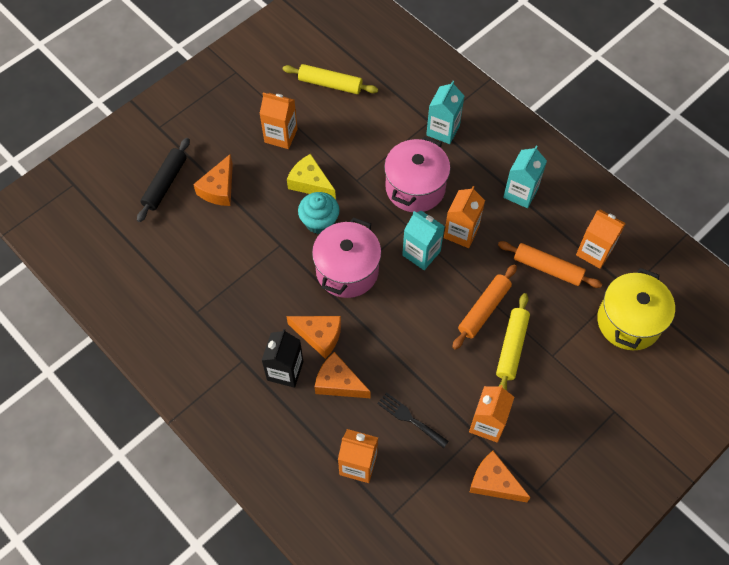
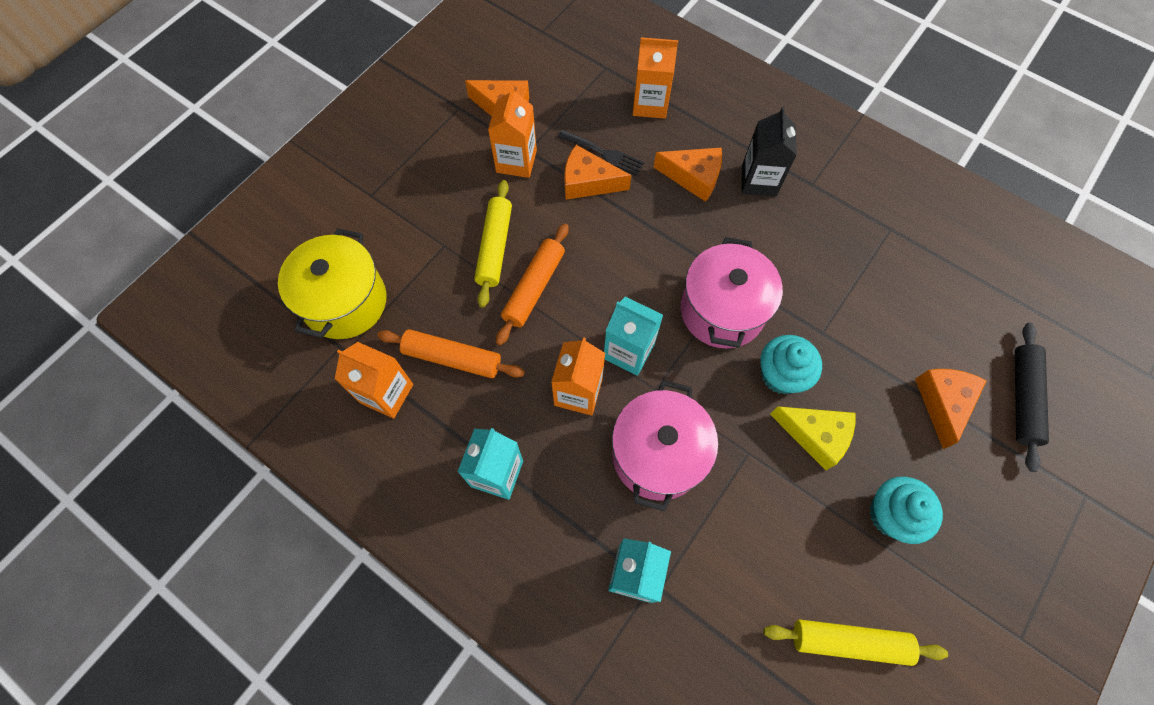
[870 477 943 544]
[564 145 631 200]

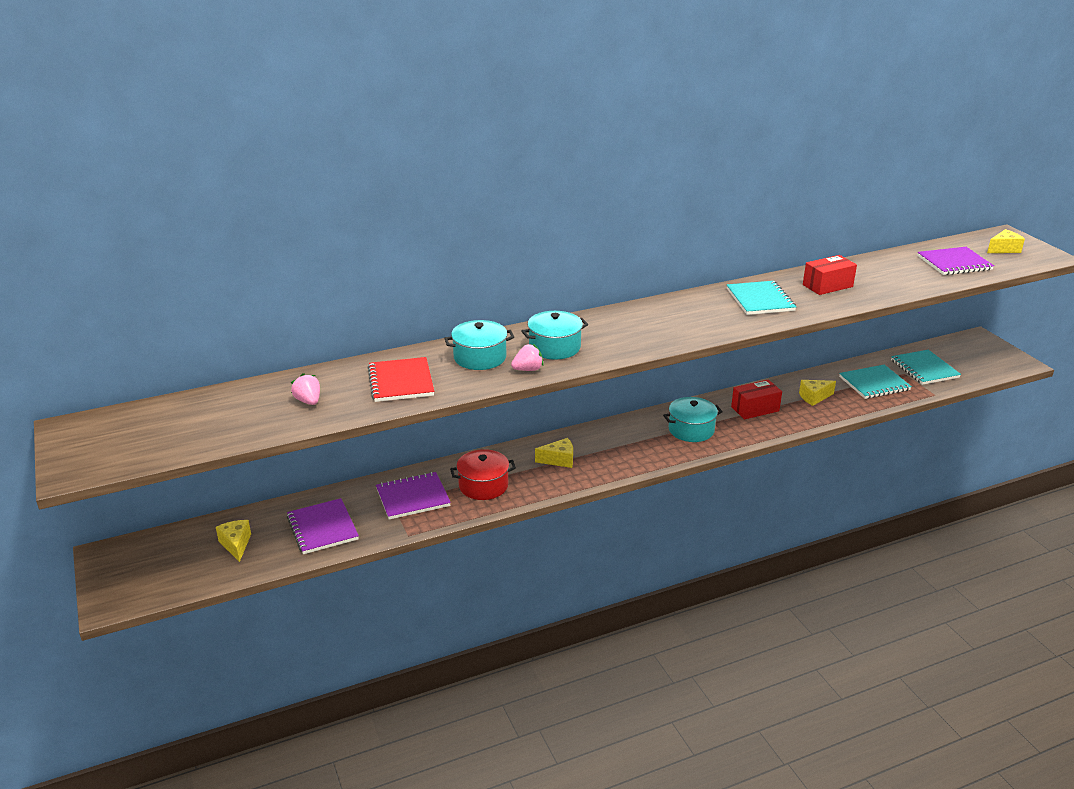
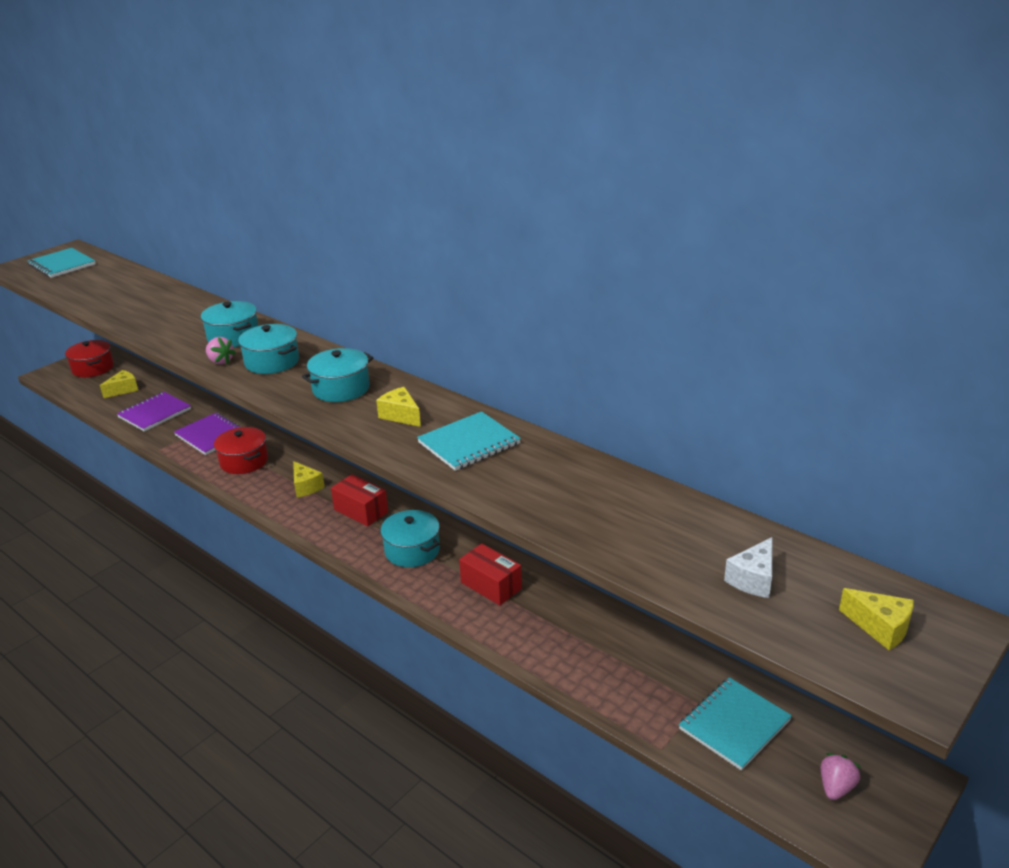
[724 537 772 598]
[331 474 388 526]
[368 357 434 402] (first image)
[27 248 96 278]
[821 753 861 800]
[376 387 421 427]
[65 340 114 377]
[302 348 374 402]

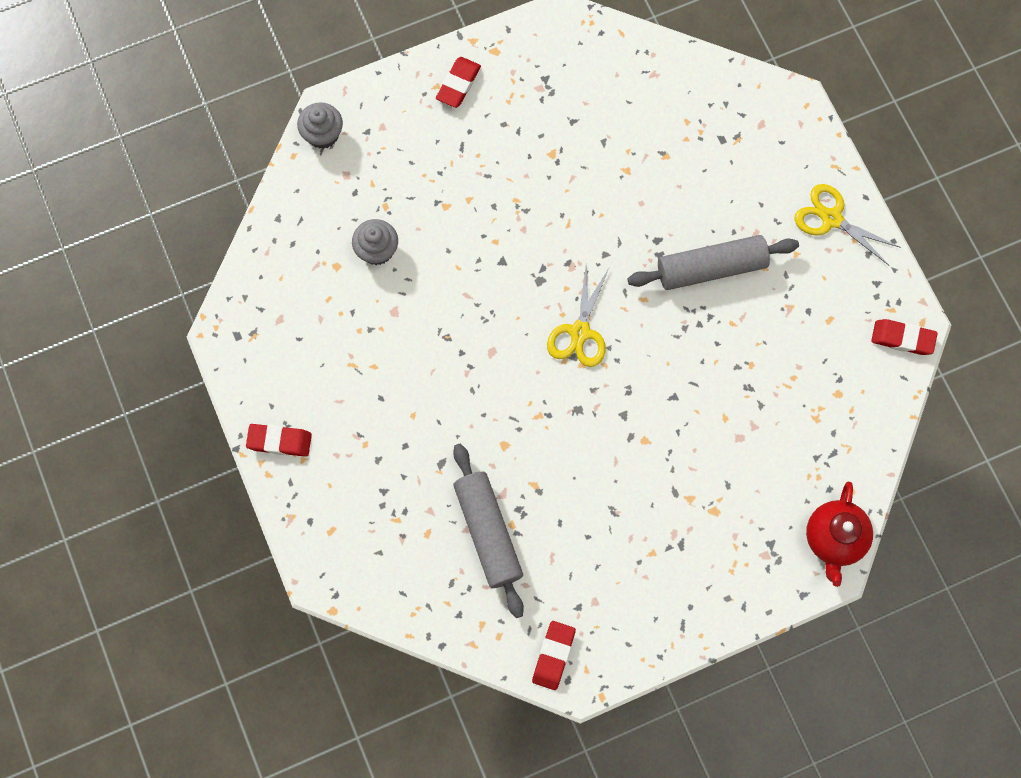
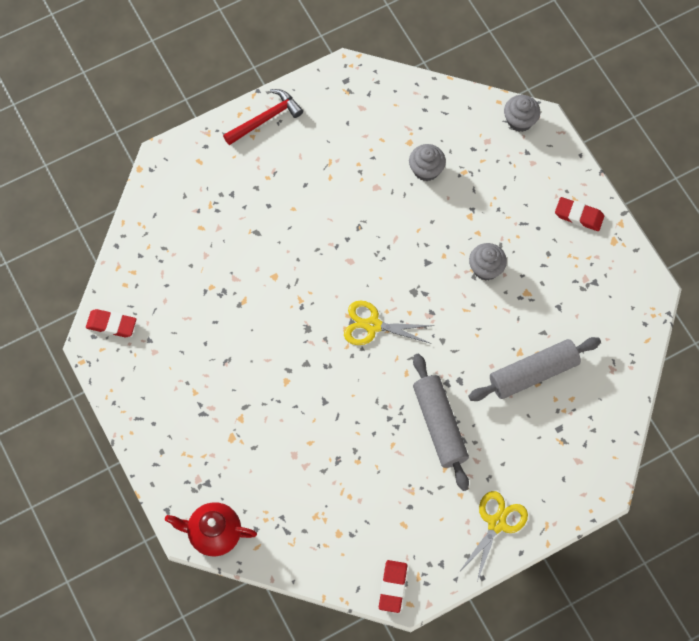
[223 89 303 145]
[468 337 601 401]
[469 243 507 281]

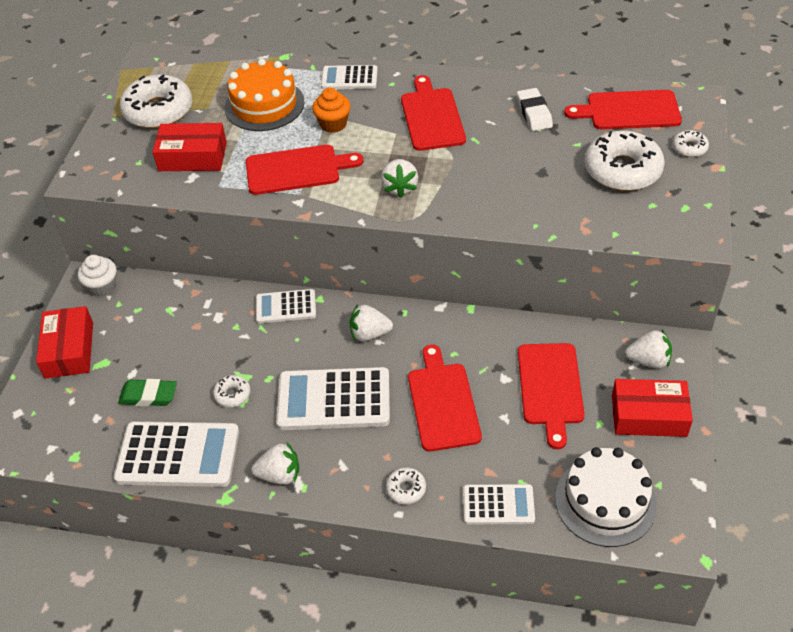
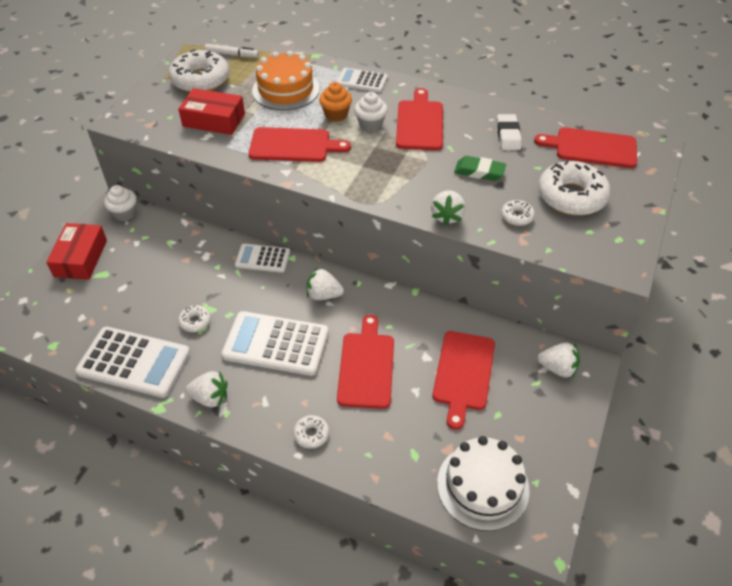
[501 200 535 226]
[431 190 465 226]
[454 156 506 181]
[612 379 693 437] (first image)
[463 484 535 524] (first image)
[205 44 259 58]
[354 92 388 132]

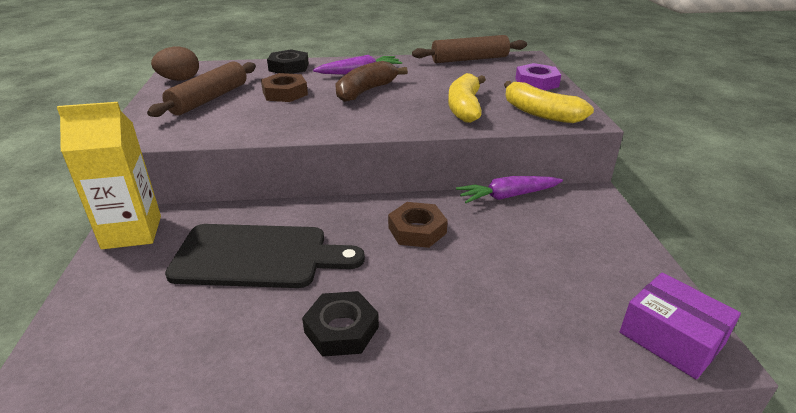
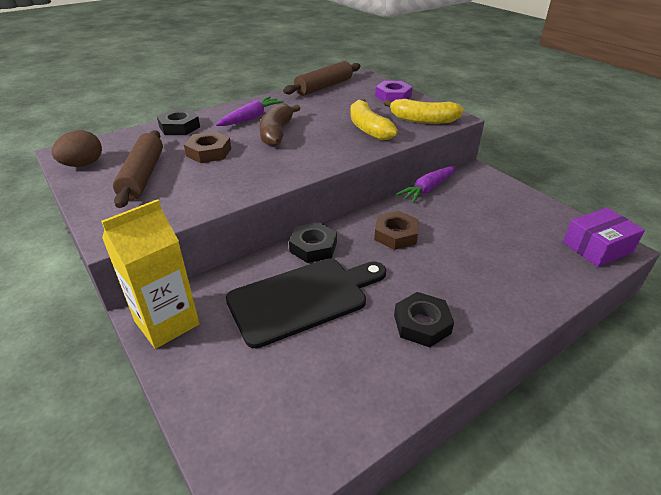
[563 208 645 267]
[289 222 337 263]

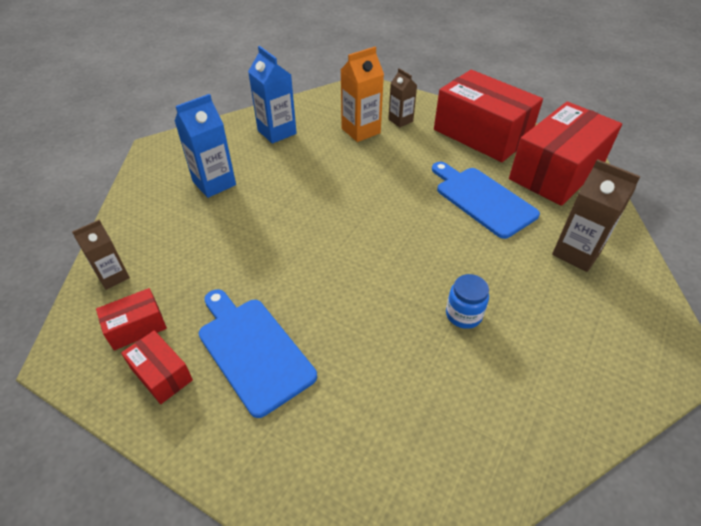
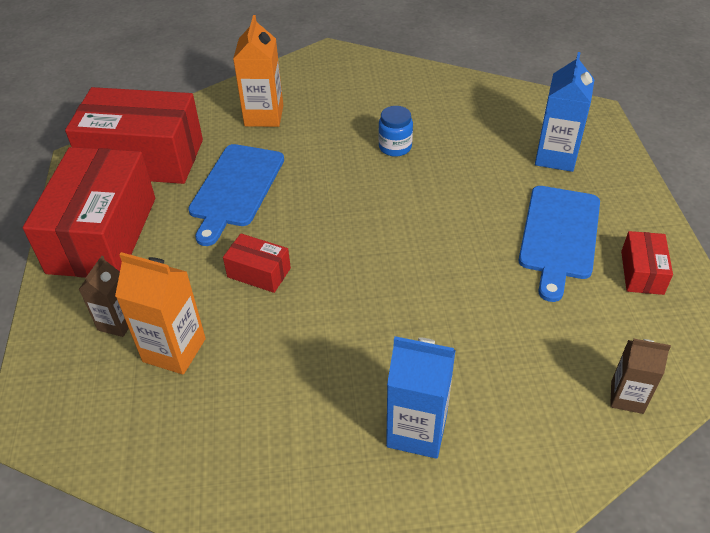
[535 52 595 172]
[233 15 283 127]
[223 234 291 293]

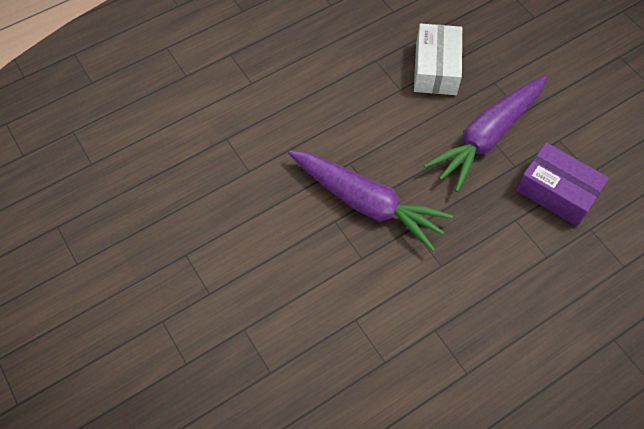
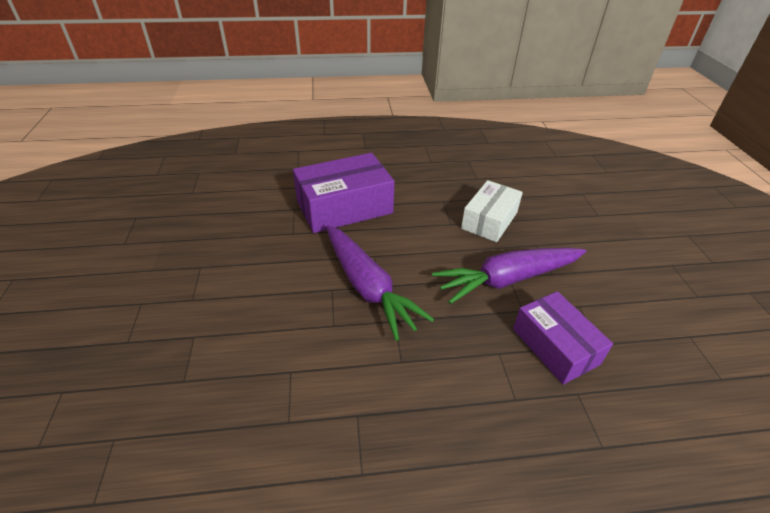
[293 153 395 233]

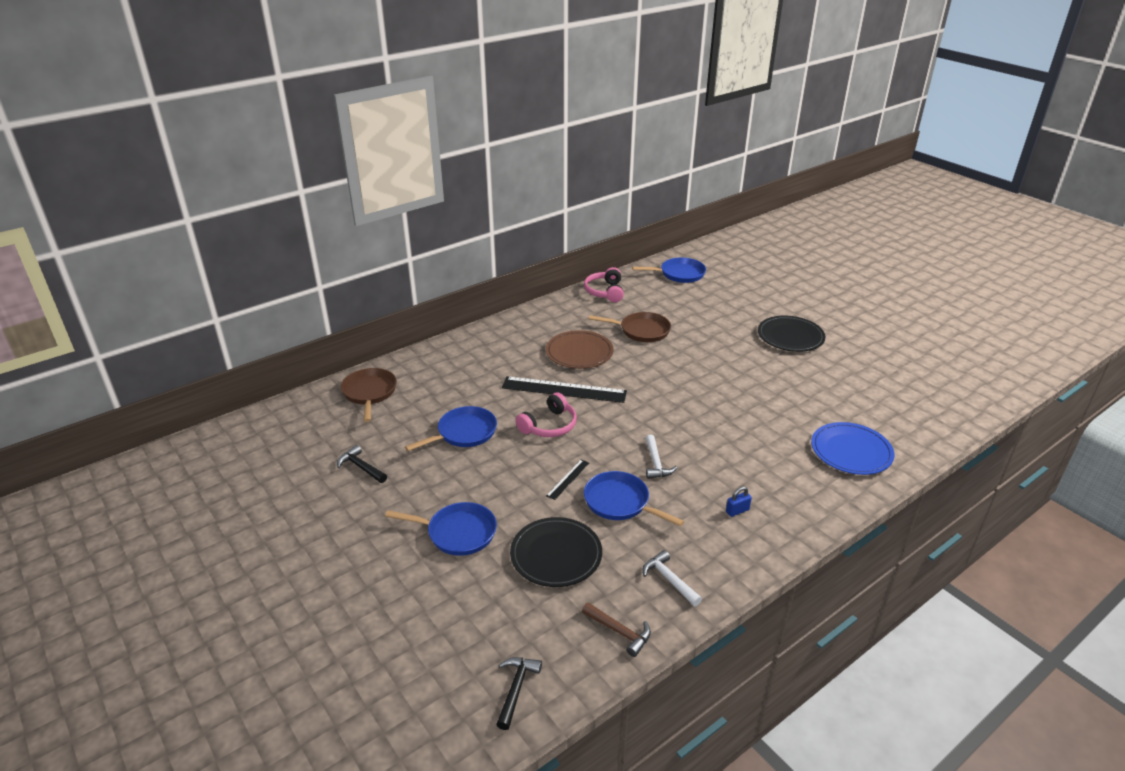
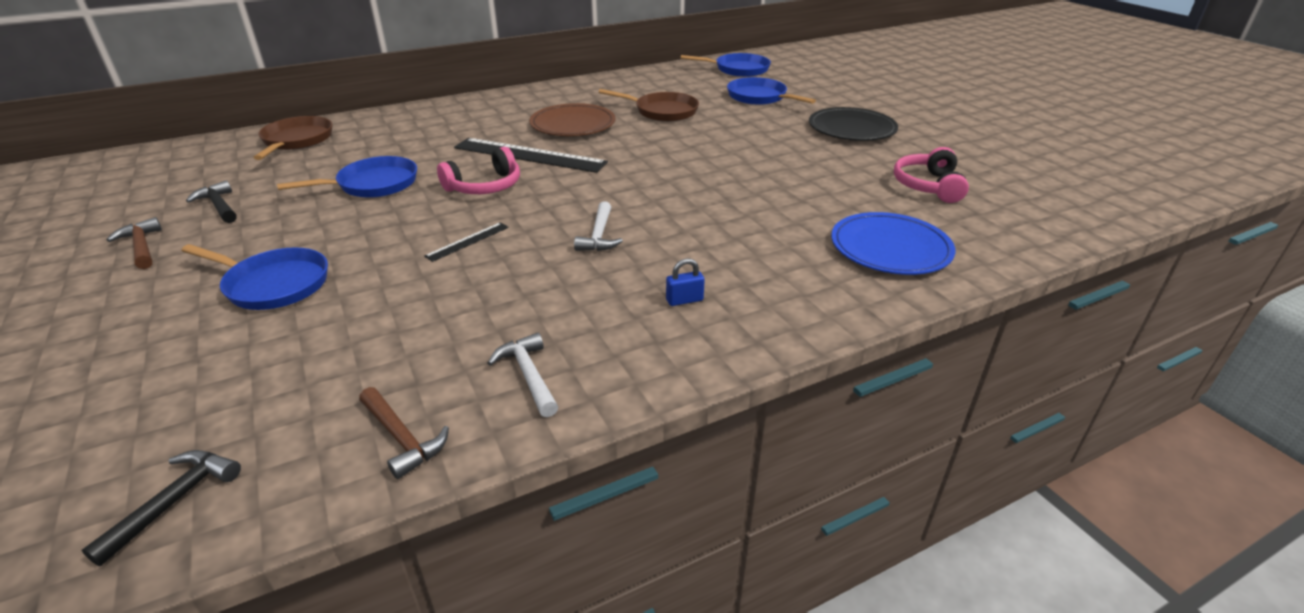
[894 147 969 203]
[727 77 816 105]
[510 517 602 587] (first image)
[107 217 162 269]

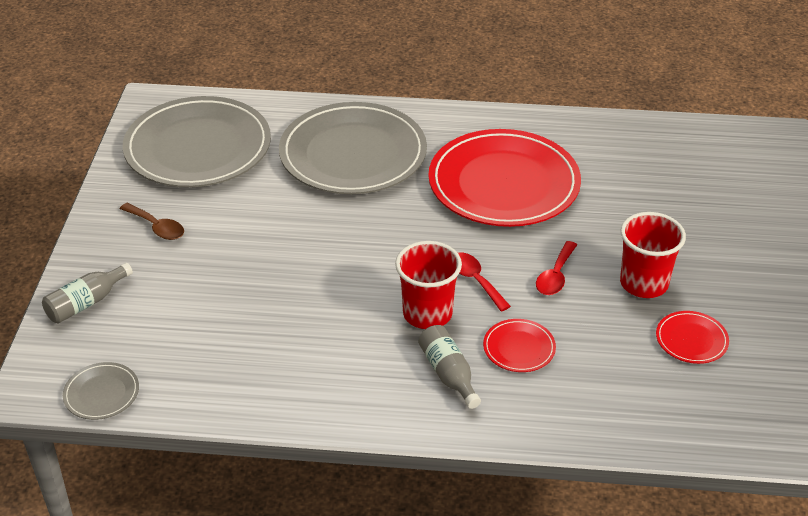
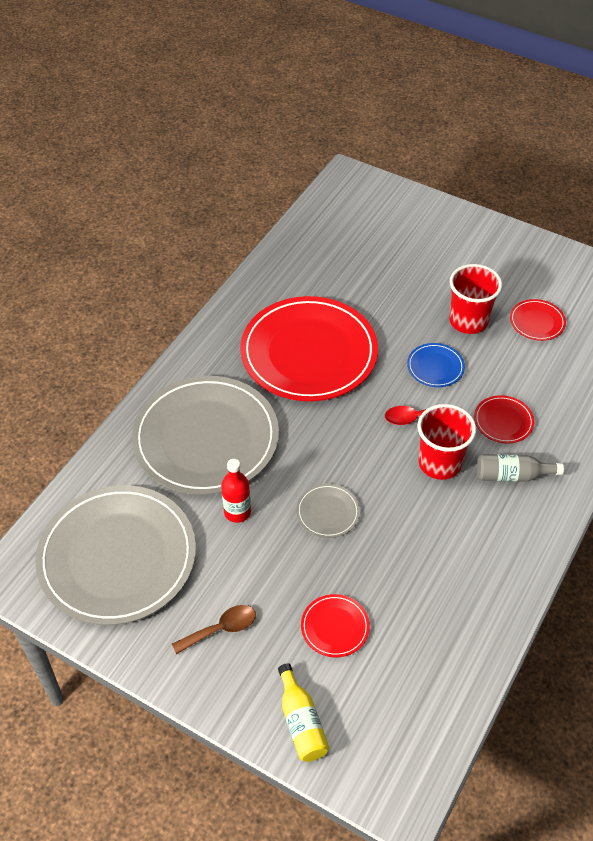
[407 343 465 387]
[278 663 329 762]
[296 484 360 538]
[221 459 251 523]
[301 594 370 657]

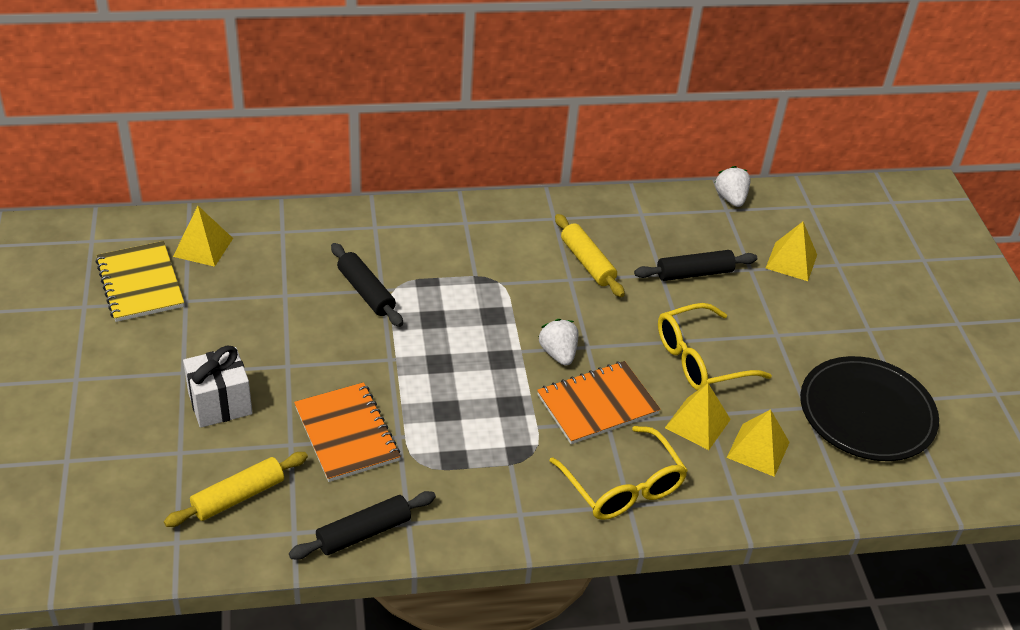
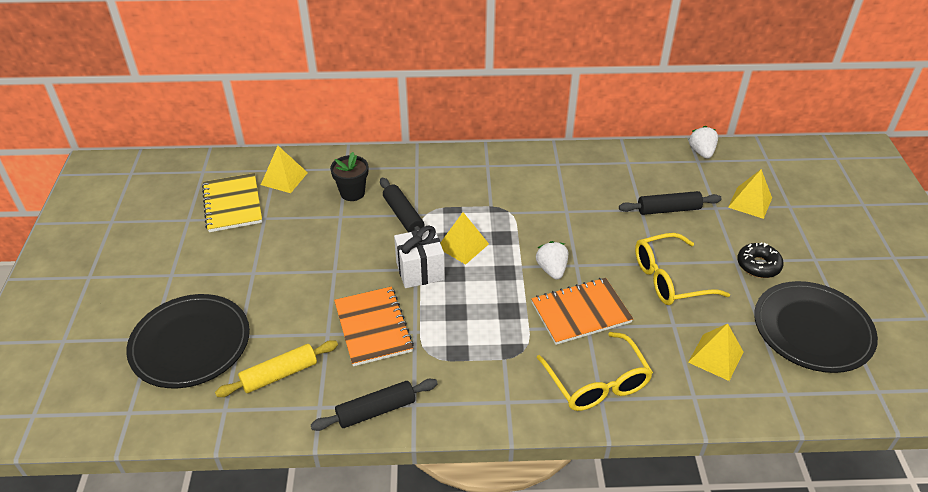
[555 214 625 297] (first image)
[394 226 445 288]
[440 212 489 265]
[330 152 368 201]
[737 242 784 278]
[127 294 250 388]

